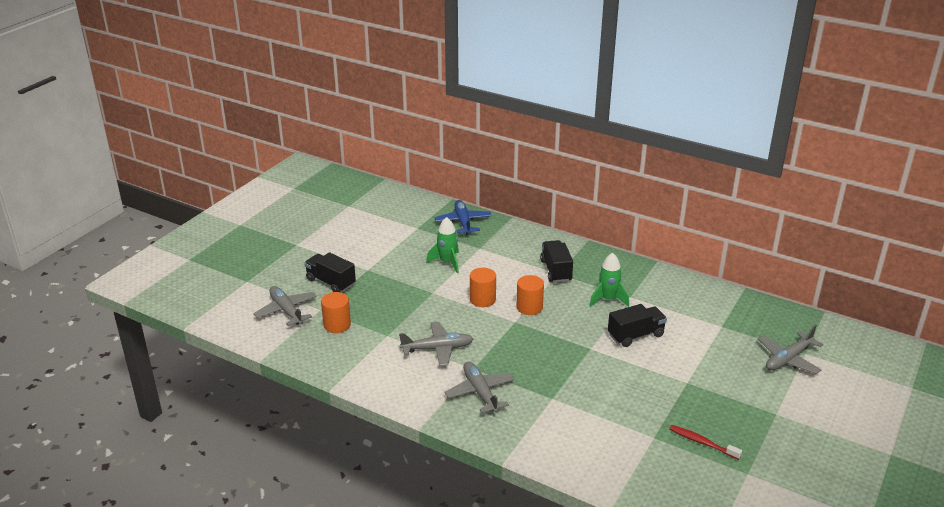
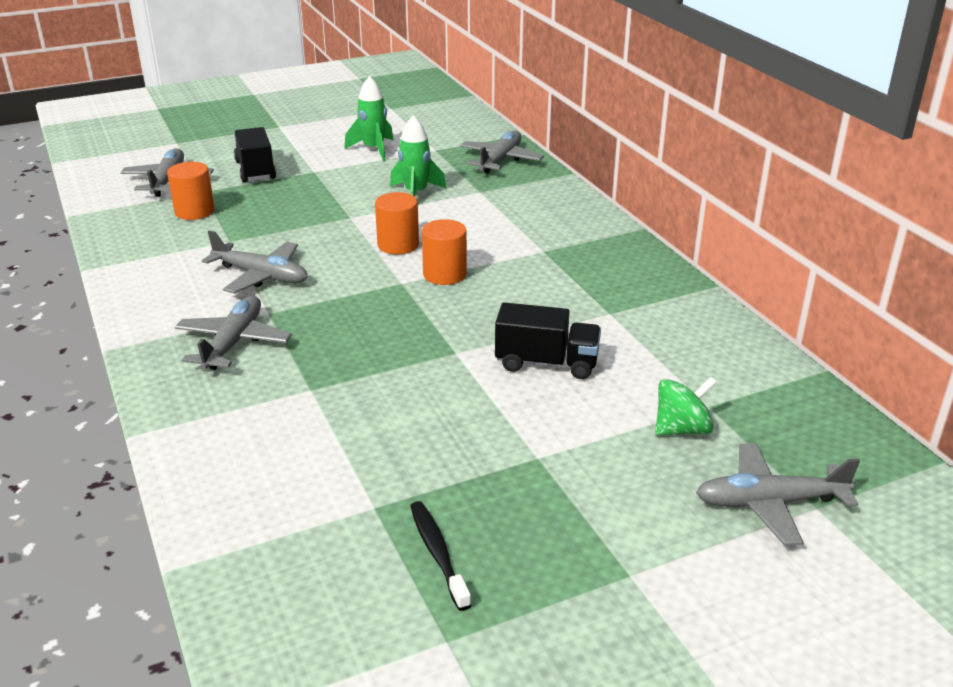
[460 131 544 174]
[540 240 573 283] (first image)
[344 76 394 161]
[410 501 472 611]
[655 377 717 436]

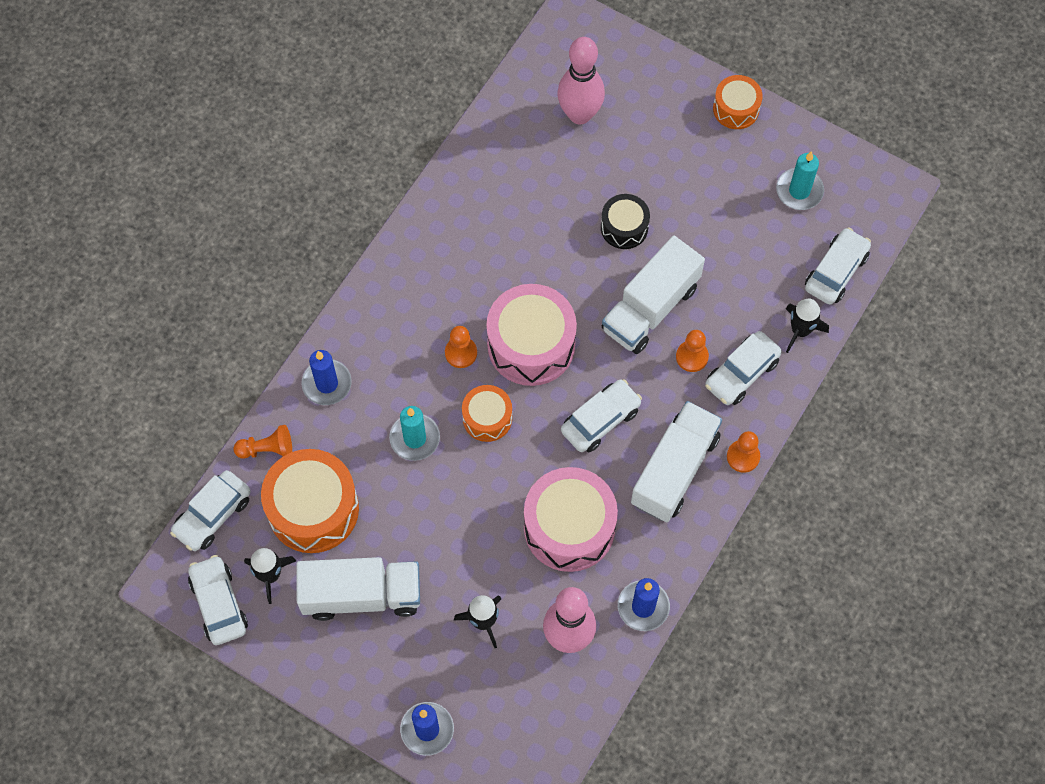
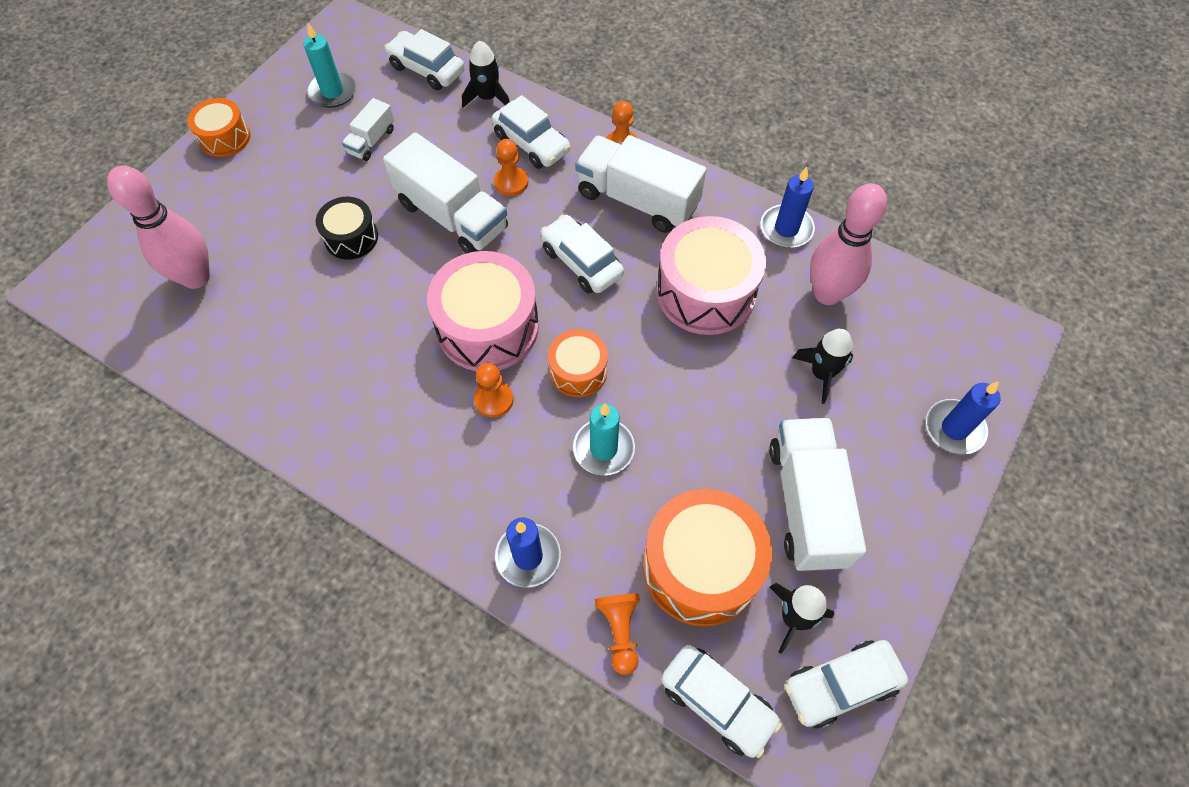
[342 98 394 161]

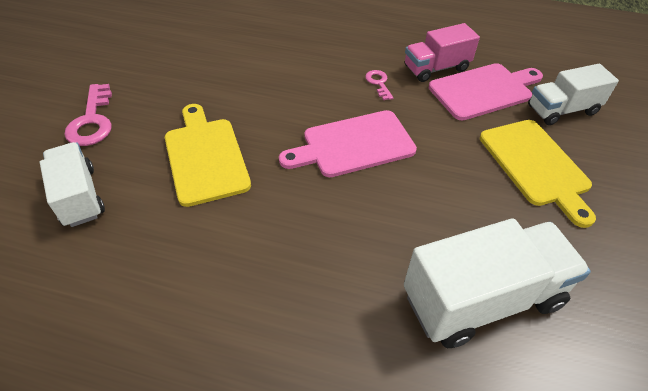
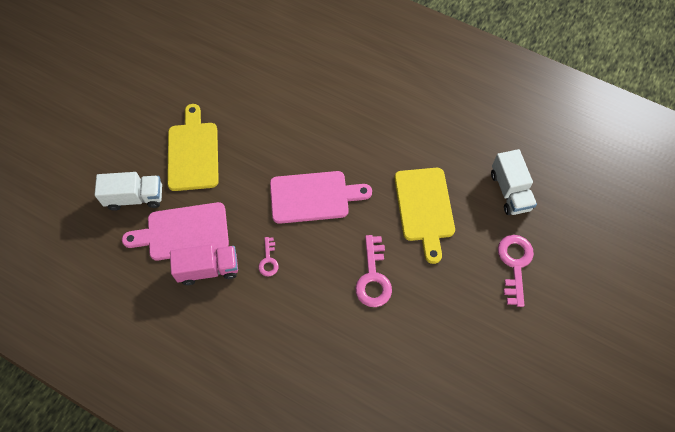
[404 218 591 348] (first image)
[355 235 392 307]

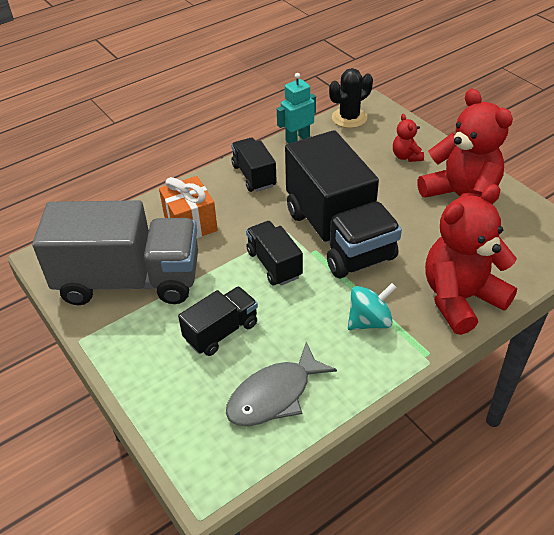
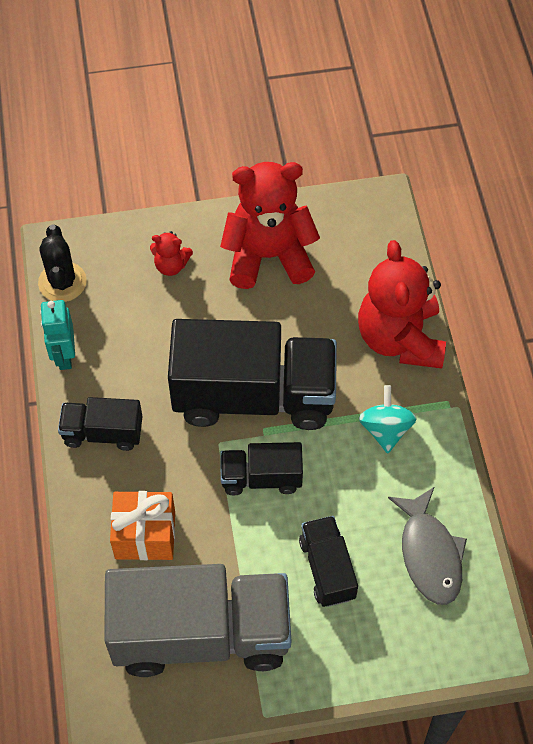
[104 564 291 677]

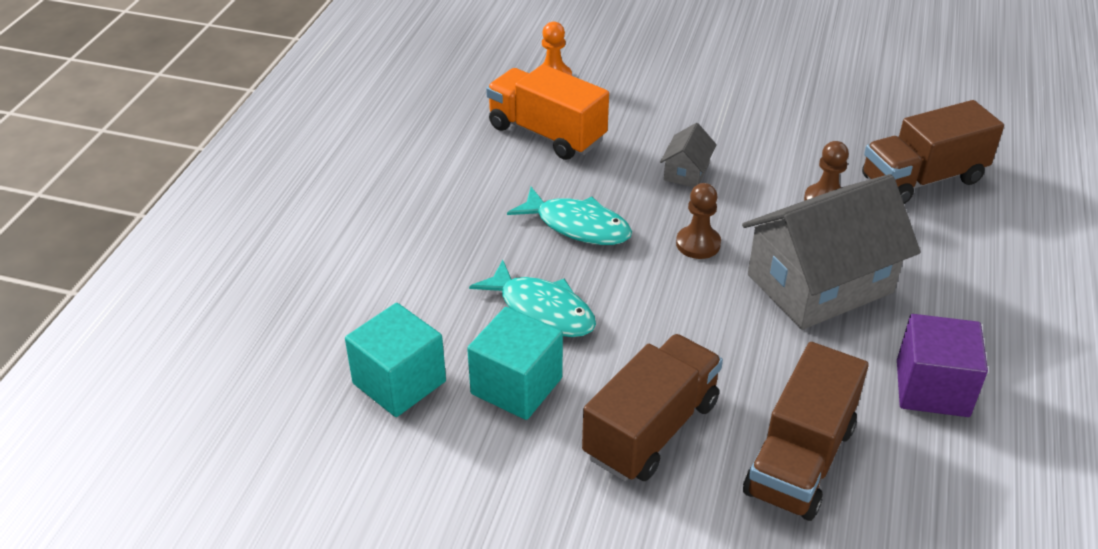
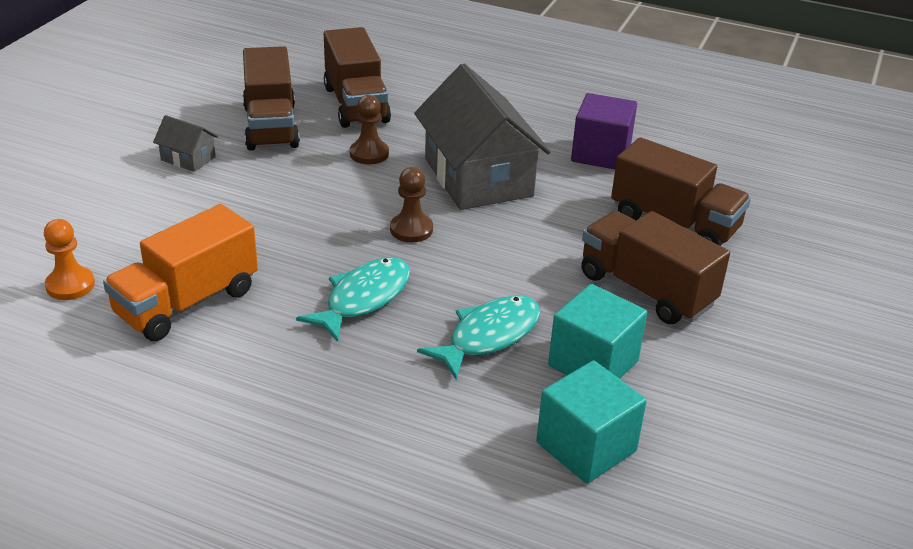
[153 115 218 172]
[243 46 300 151]

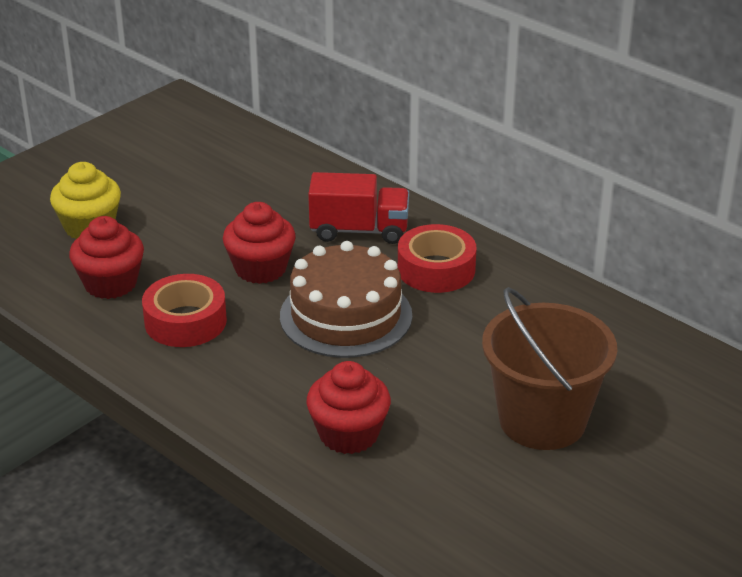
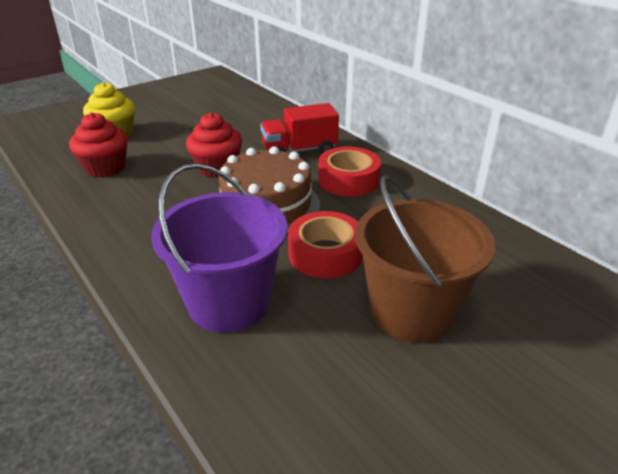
[260 103 339 154]
[288 211 363 278]
[151 163 287 333]

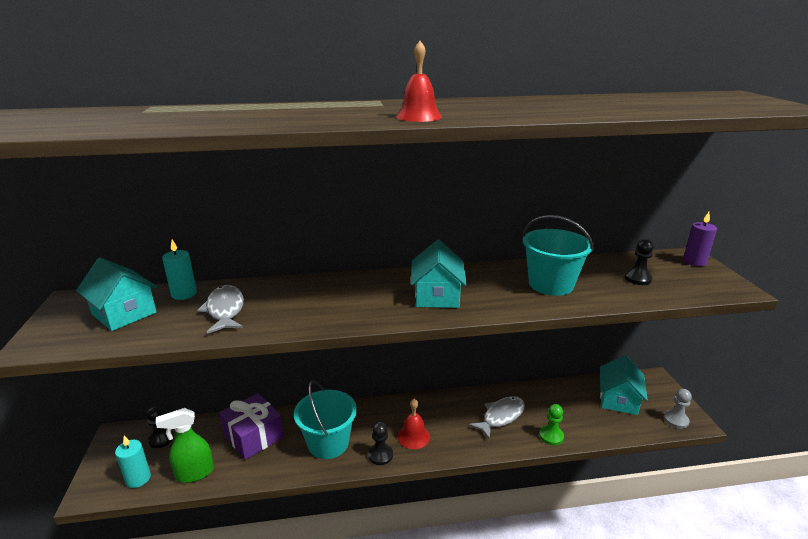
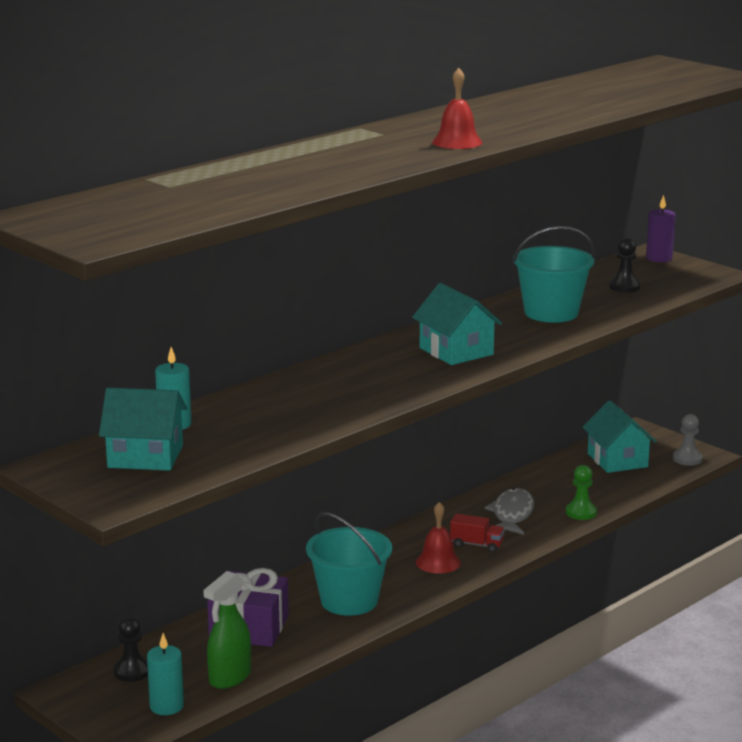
[197 285 244 334] (first image)
[368 422 393 465] (first image)
[450 513 505 552]

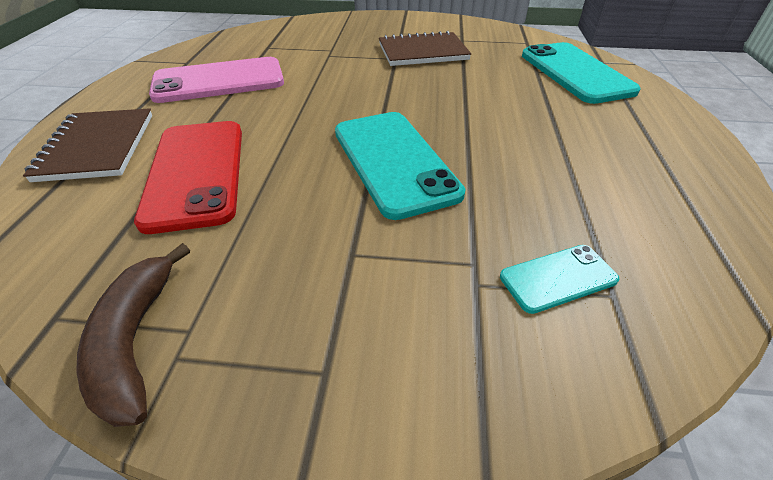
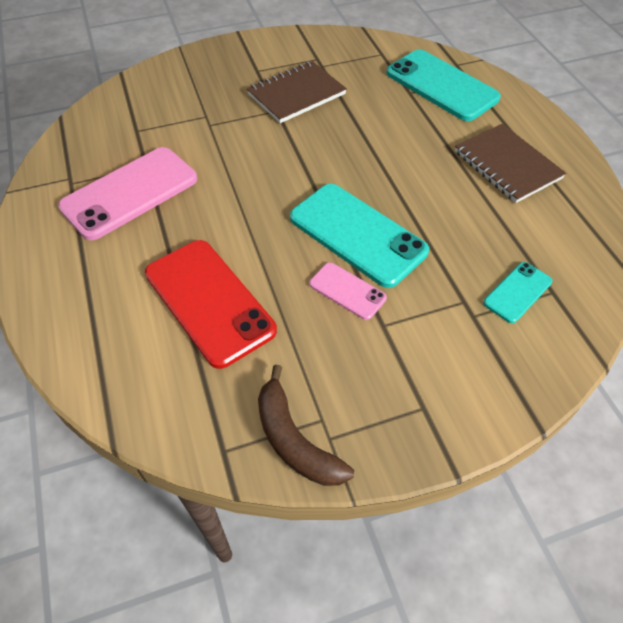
[455 124 566 203]
[309 262 387 320]

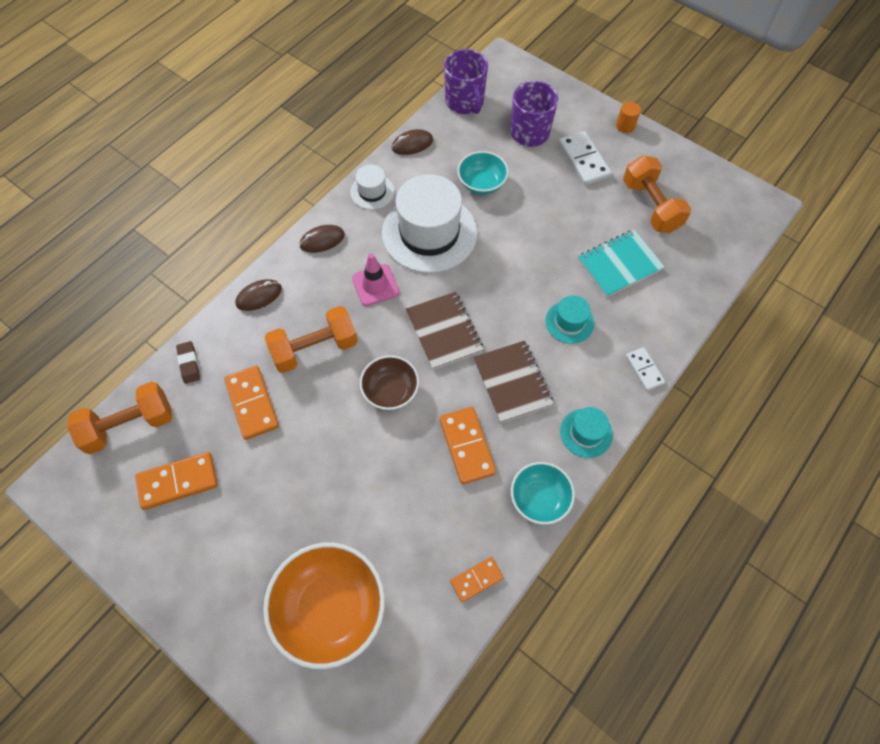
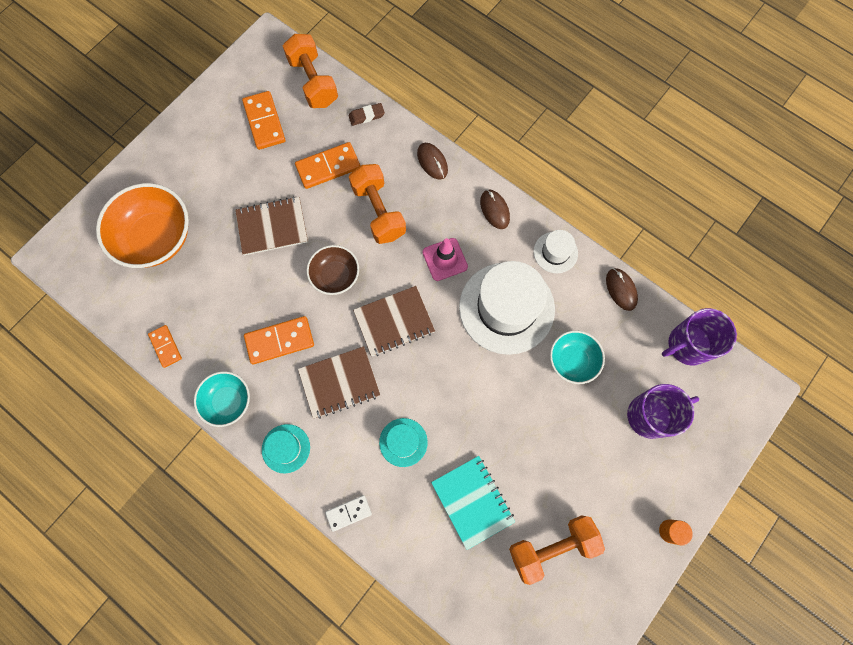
[558 131 612 185] (first image)
[235 196 308 256]

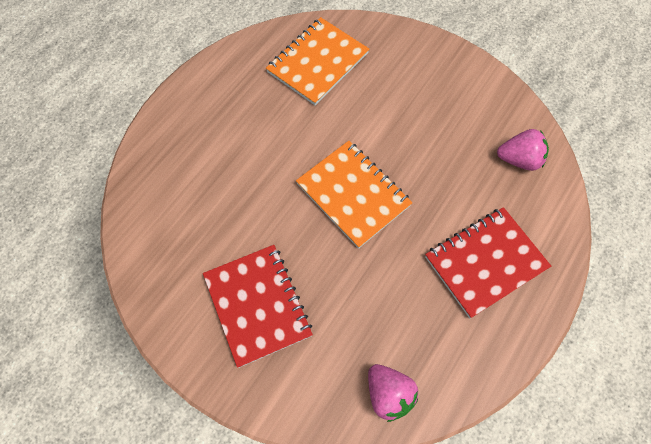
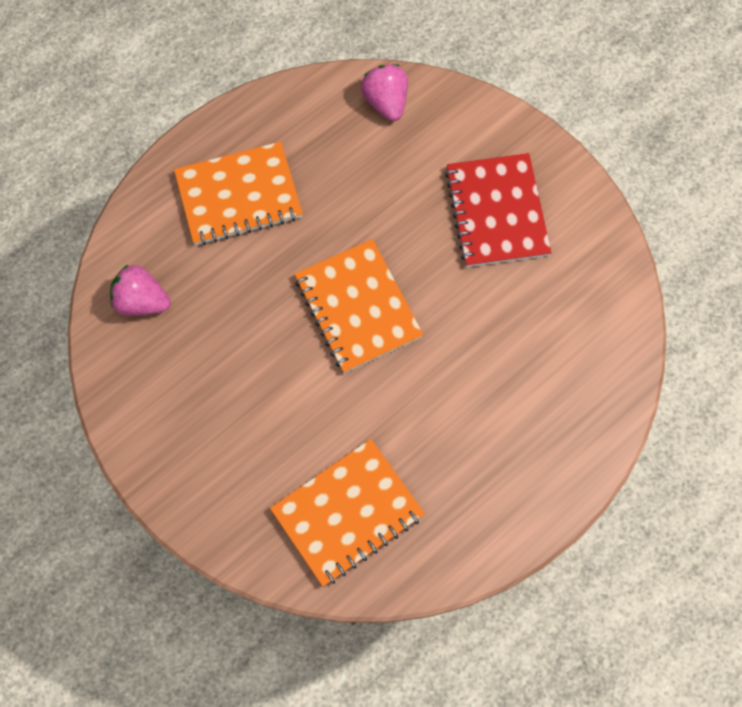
[174 142 303 245]

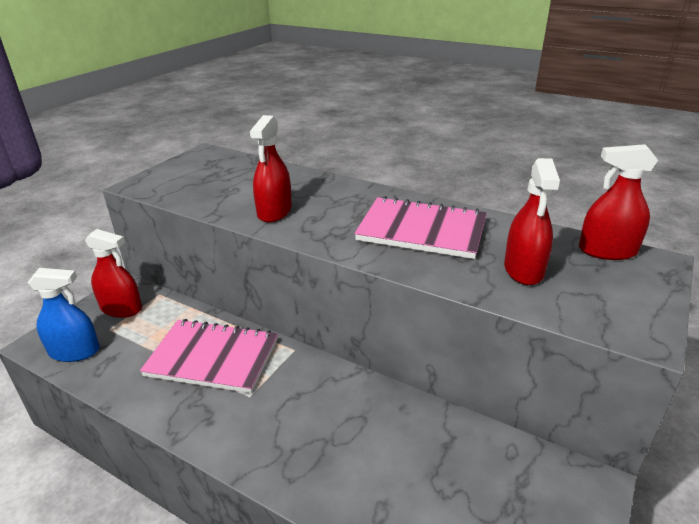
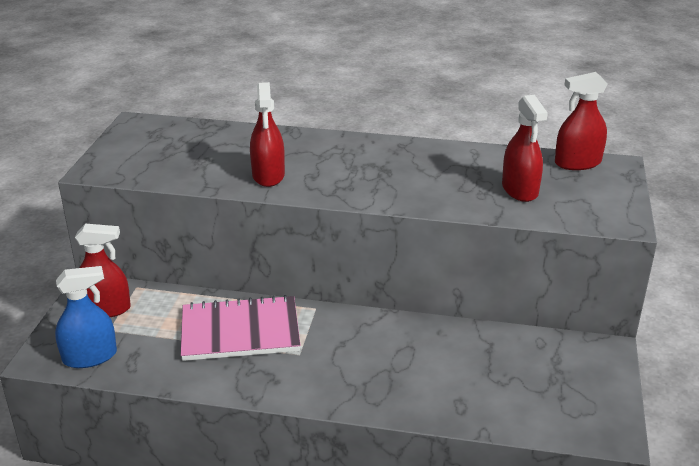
[354 196 487 259] (first image)

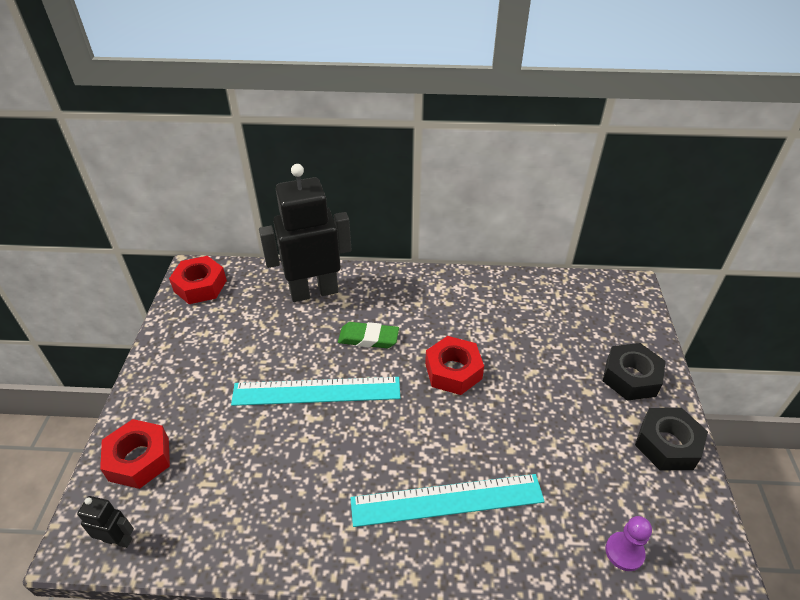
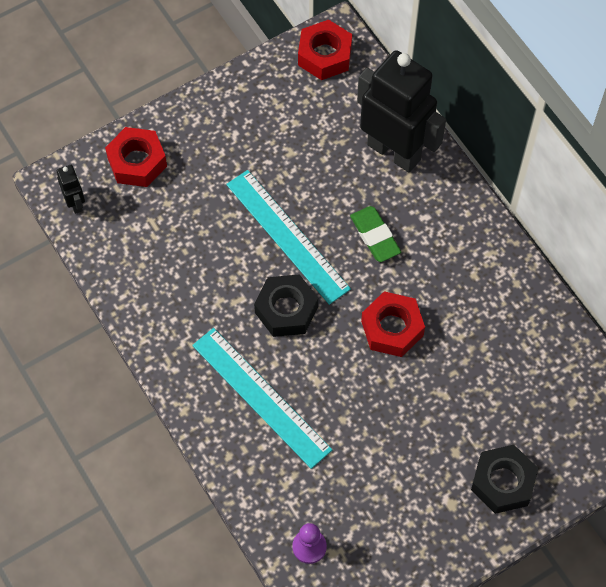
[254 274 318 337]

